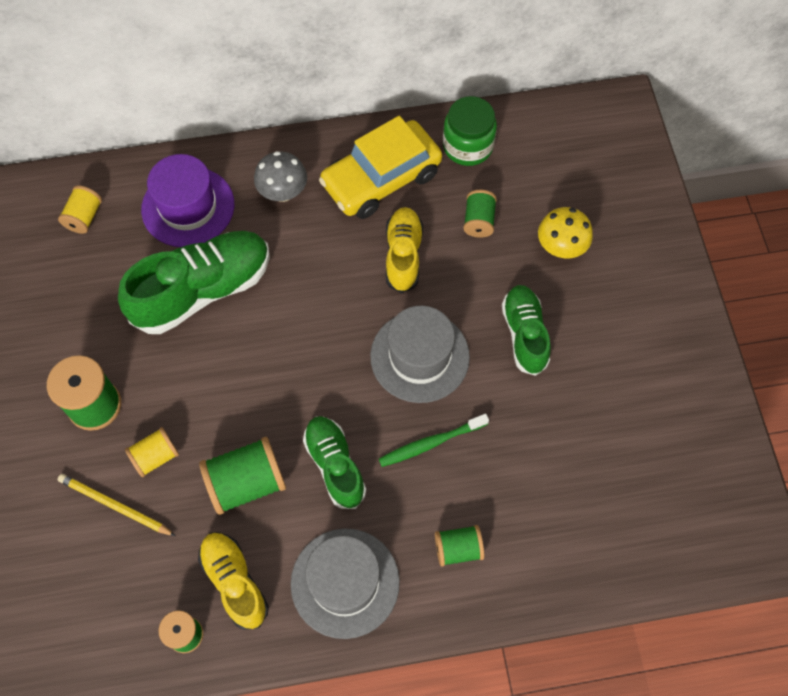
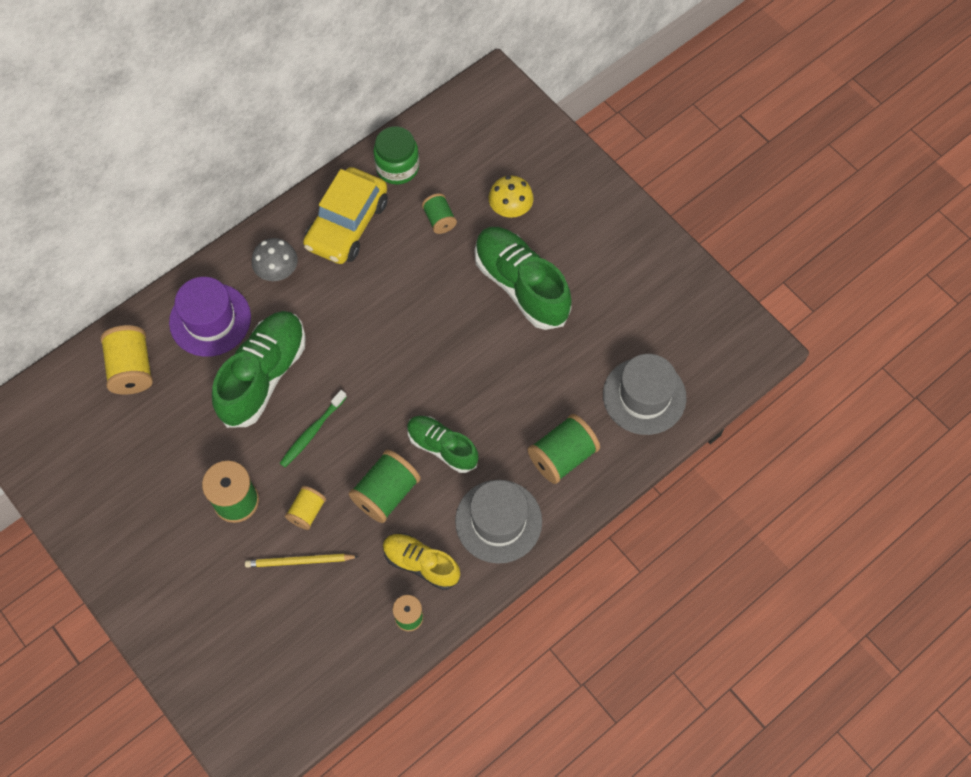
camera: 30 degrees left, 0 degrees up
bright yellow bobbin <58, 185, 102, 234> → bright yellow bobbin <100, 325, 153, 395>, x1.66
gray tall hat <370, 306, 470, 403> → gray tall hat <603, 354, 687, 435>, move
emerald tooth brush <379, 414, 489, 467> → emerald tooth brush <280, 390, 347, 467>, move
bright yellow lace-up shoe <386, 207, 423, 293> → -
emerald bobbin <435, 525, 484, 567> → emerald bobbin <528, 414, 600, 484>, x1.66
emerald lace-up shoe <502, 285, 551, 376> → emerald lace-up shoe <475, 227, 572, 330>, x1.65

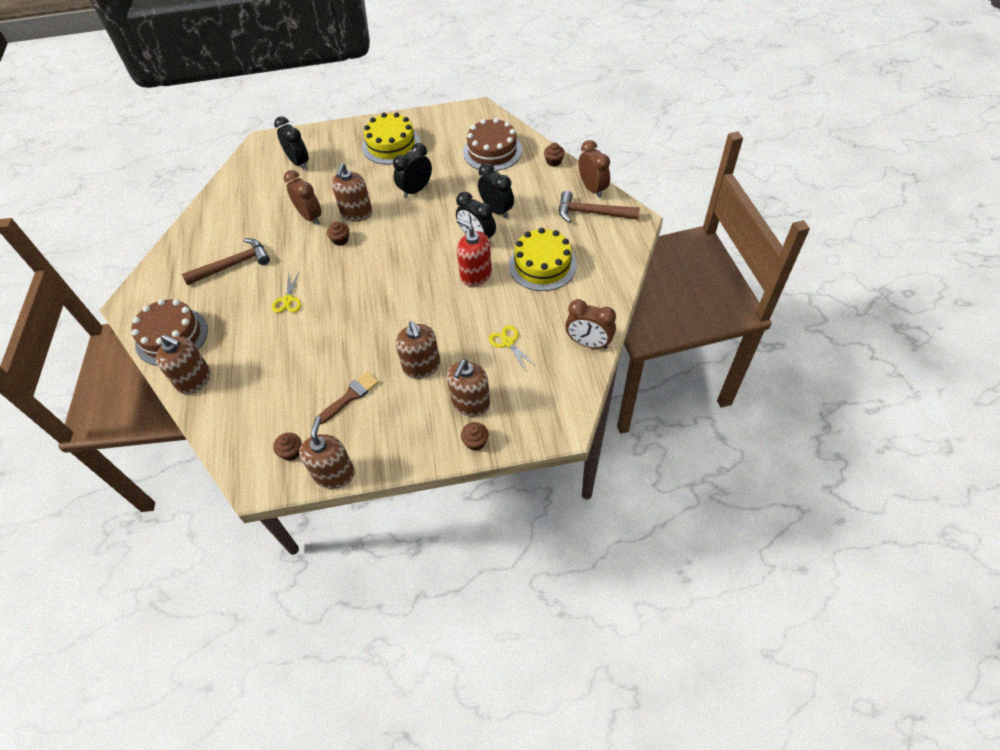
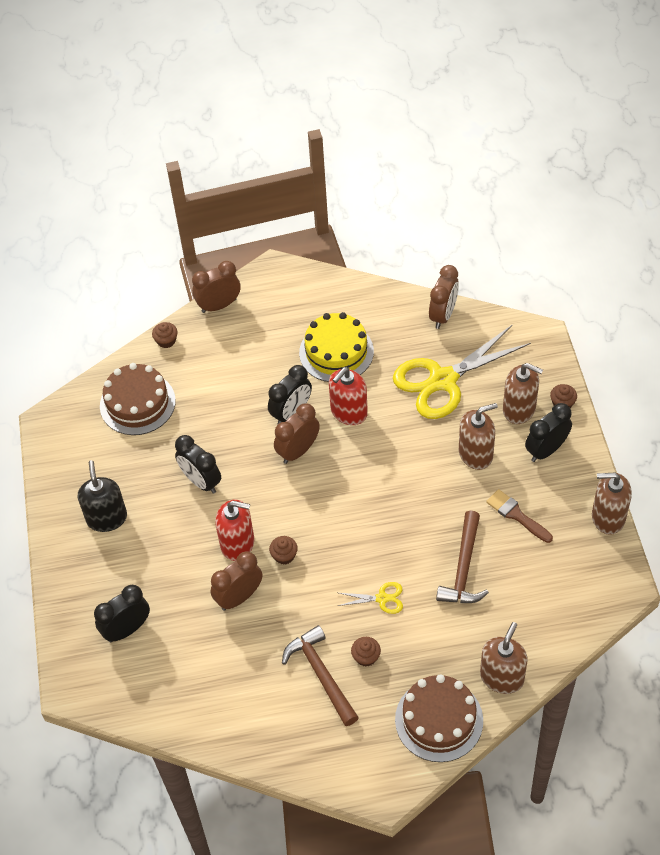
camera: 90 degrees left, 0 degrees up
brown muffin <273, 432, 301, 461> → brown muffin <351, 637, 381, 667>, move
brown soap pump <331, 163, 372, 222> → crimson soap pump <215, 500, 254, 561>
bright yellow gateau <362, 112, 420, 165> → jet-black soap pump <78, 460, 127, 532>
jet-black bedside clock <478, 163, 514, 219> → jet-black bedside clock <525, 403, 572, 462>, move
bright yellow scissors <489, 325, 536, 372> → bright yellow scissors <393, 325, 531, 419>, x2.36
brown hammer <559, 190, 640, 223> → brown hammer <436, 511, 489, 603>, move
- → brown bedside clock <274, 403, 320, 464>

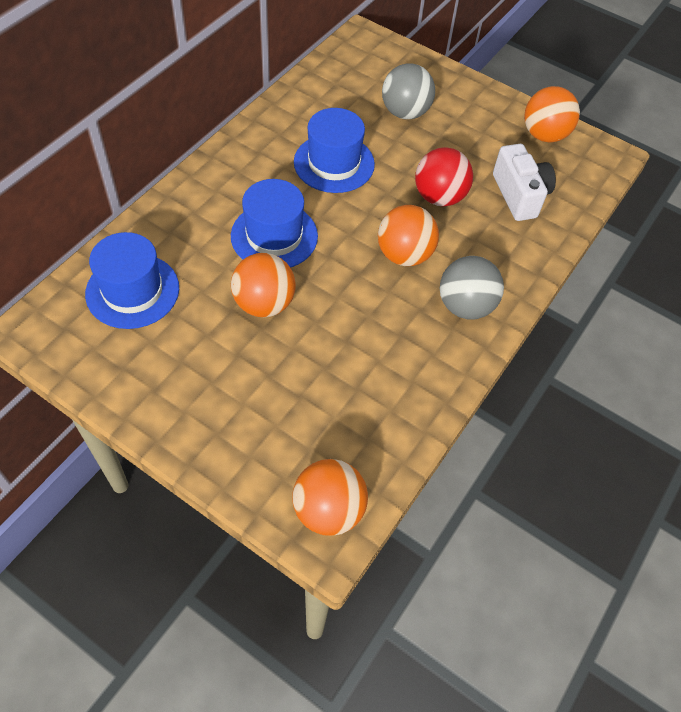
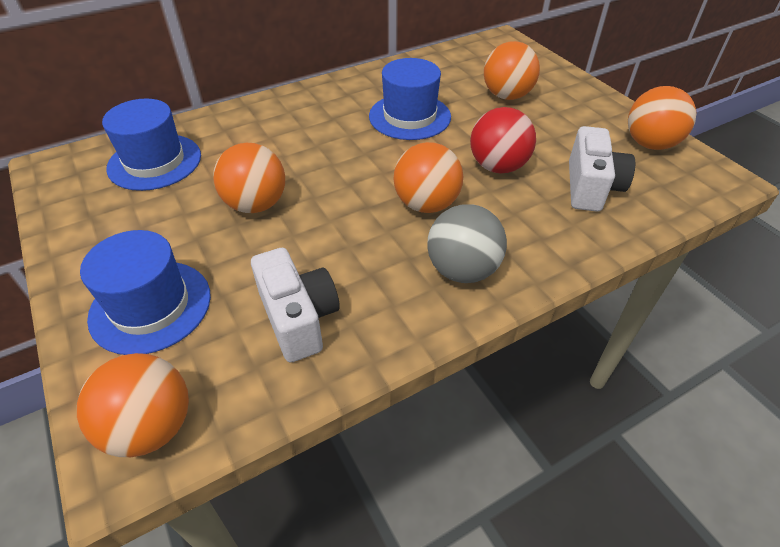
camera: 30 degrees right, 10 degrees down
blue tall hat <231, 179, 318, 268> → blue tall hat <80, 230, 211, 355>, move
gray play ball <382, 63, 435, 119> → bright orange play ball <484, 41, 540, 100>
- → pure white compact camera <251, 248, 340, 362>

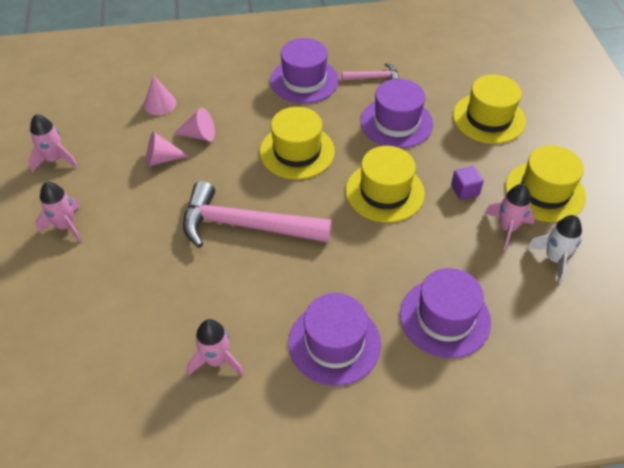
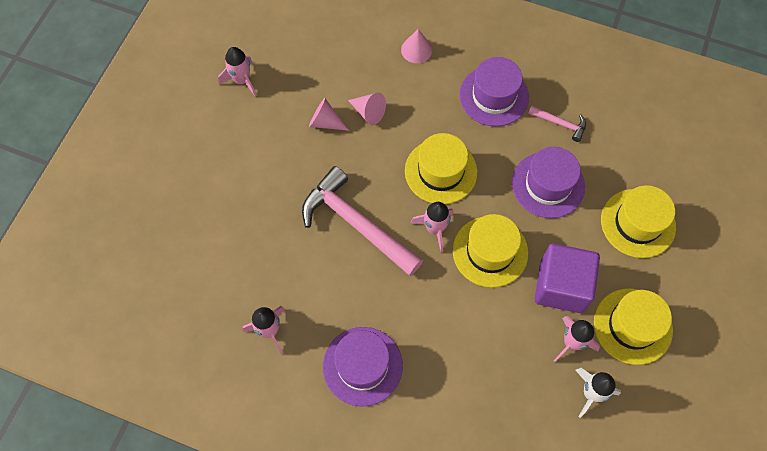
camera: 30 degrees right, 15 degrees up
pink rocket <35, 182, 83, 243> → pink rocket <410, 202, 453, 252>, move
pink solid cone <144, 75, 176, 115> → pink solid cone <401, 29, 432, 63>, move
royal purple tall hat <400, 268, 491, 358> → -
royal purple block <451, 166, 484, 200> → royal purple block <535, 243, 600, 313>, x2.25

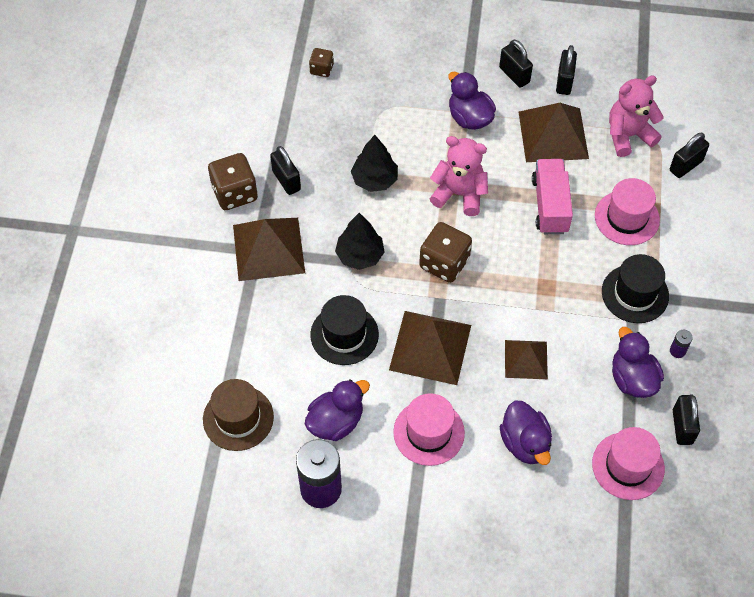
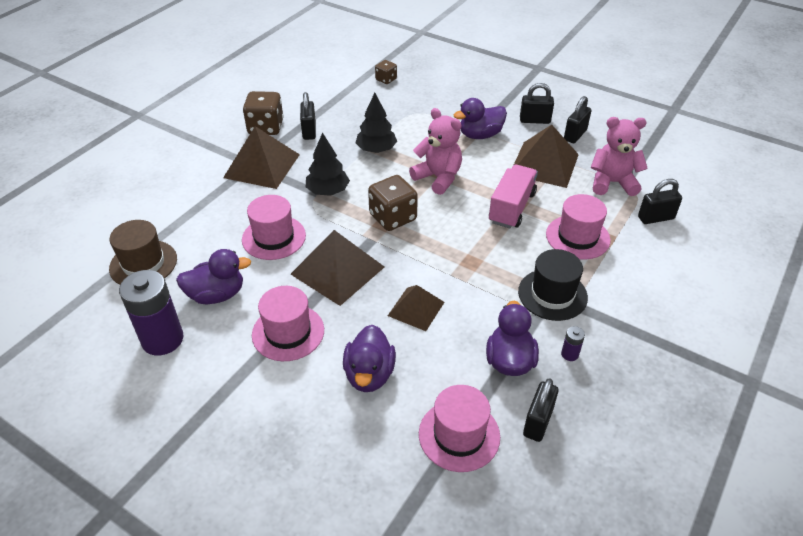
camera: 25 degrees right, 15 degrees down
jet-black tall hat <310, 295, 379, 365> → pink tall hat <242, 195, 306, 260>
royal purple toy duck <448, 71, 496, 130> → royal purple toy duck <454, 98, 507, 139>, 105 degrees counterclockwise
jet-black small lock <499, 40, 533, 88> → jet-black small lock <520, 83, 554, 124>, 75 degrees counterclockwise

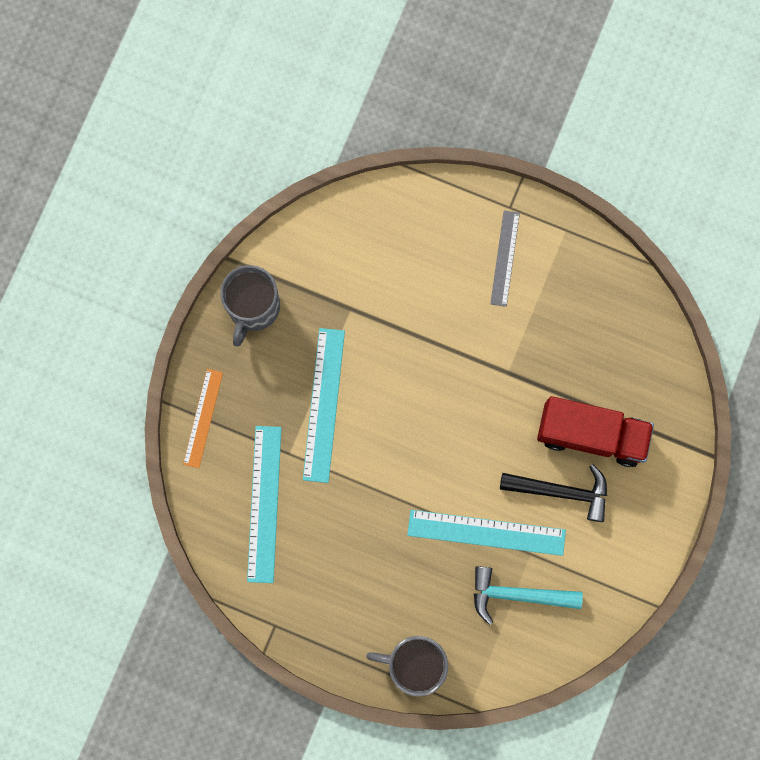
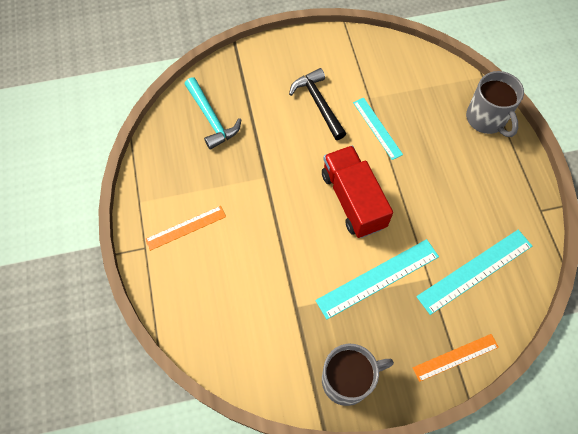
camera: 125 degrees left, 15 degrees down
teal ruler <407, 510, 566, 556> → teal ruler <353, 98, 403, 160>, x0.64
teal hammer <474, 566, 583, 625> → teal hammer <185, 77, 241, 150>, move
gray ruler <490, 210, 520, 307> → bright orange ruler <145, 206, 226, 251>
crimson truck <537, 396, 654, 467> → crimson truck <322, 146, 393, 238>, move

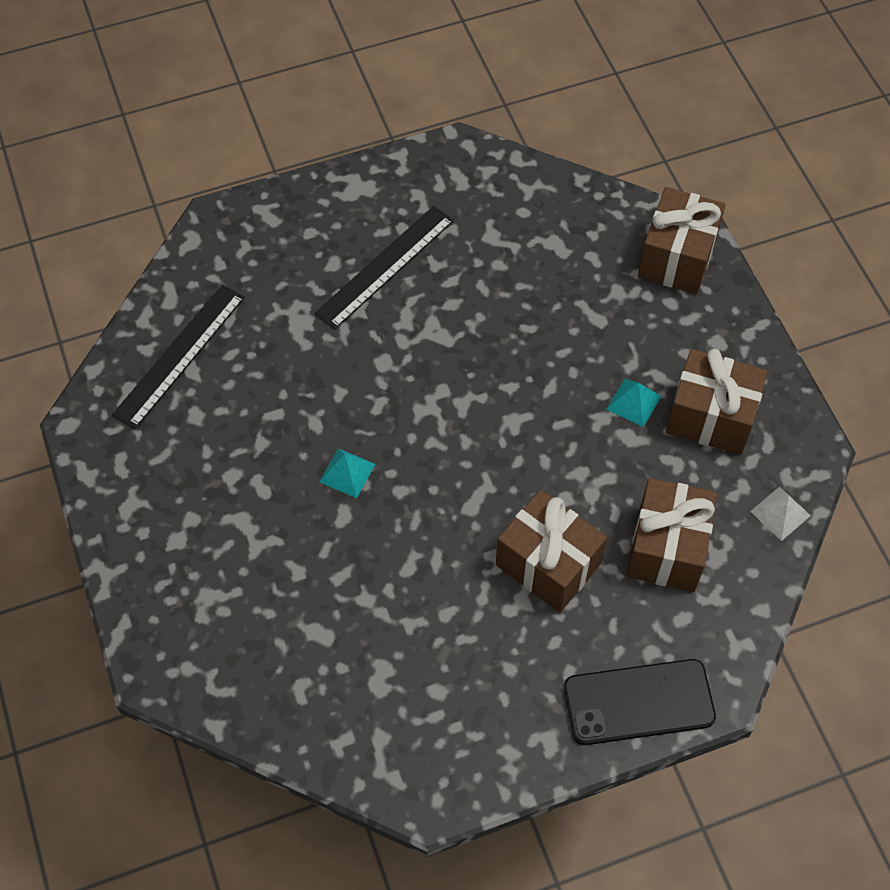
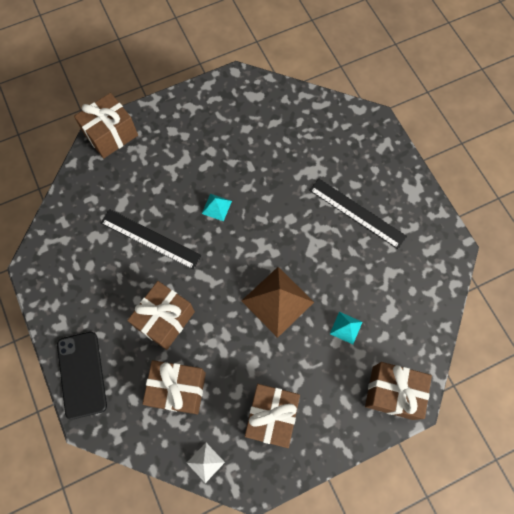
camera: 85 degrees right, 10 degrees up
jet-black ruler <112, 285, 245, 429> → jet-black ruler <101, 209, 202, 270>, move
teal pyramid <607, 379, 661, 427> → teal pyramid <330, 312, 362, 344>, move
- → brown present <74, 93, 138, 158>
- → brown pyramid <242, 267, 314, 338>

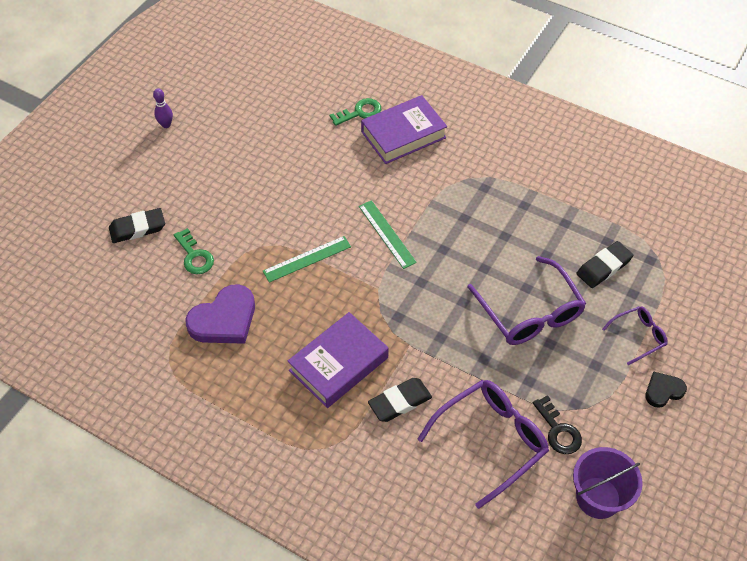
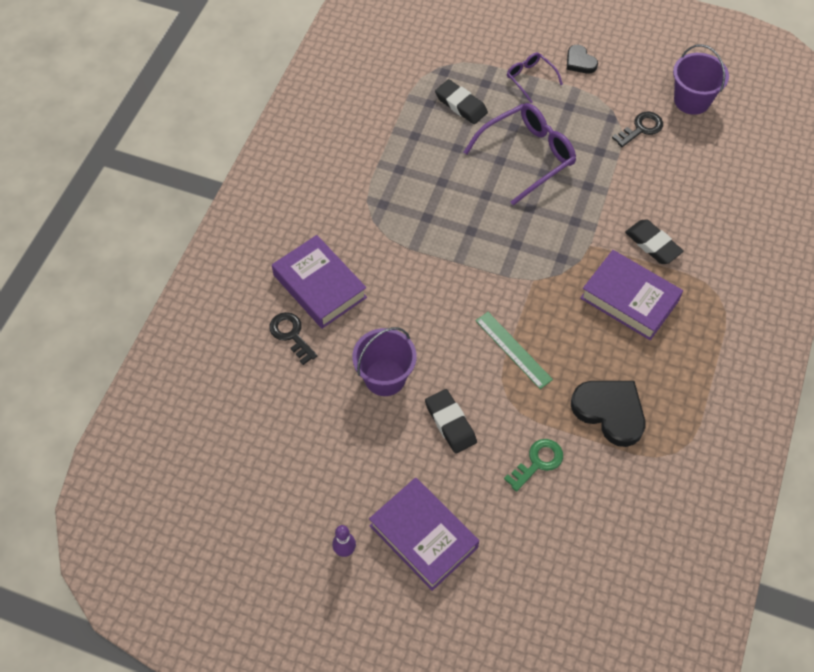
camera: 100 degrees left, 5 degrees up
jet-black eraser <109, 208, 165, 243> → jet-black eraser <425, 389, 477, 454>, move
royal purple heart shape <186, 284, 255, 344> → jet-black heart shape <571, 381, 645, 447>
emerald key <330, 98, 381, 126> → jet-black key <269, 312, 317, 365>
emerald ruler <359, 200, 417, 269> → -
royal purple spectacles <417, 380, 549, 509> → -
- → royal purple pail <352, 327, 417, 396>
- → royal purple hardcover <369, 478, 479, 591>

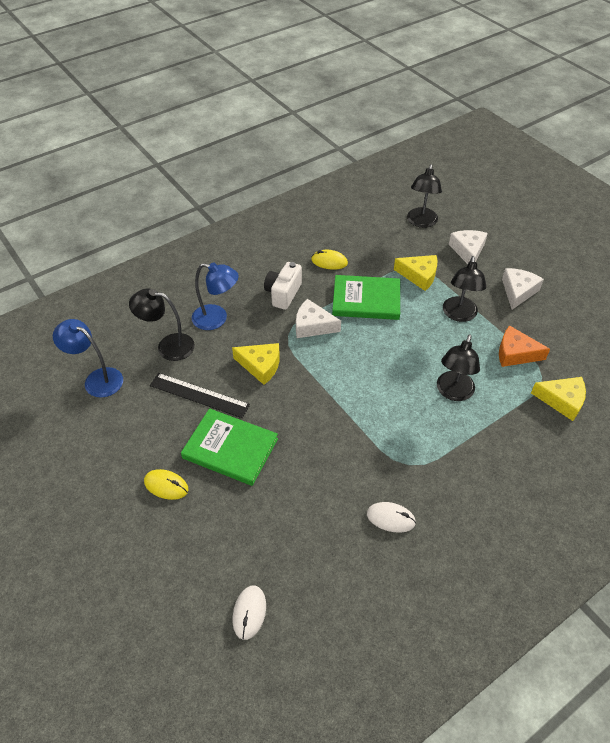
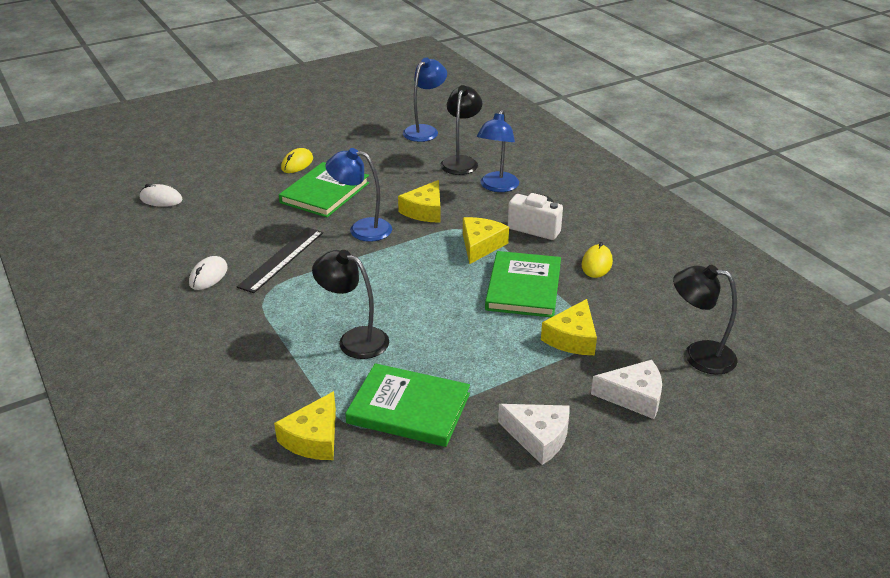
camera: 95 degrees right, 15 degrees down
jet-black ruler <150, 373, 250, 418> → jet-black ruler <237, 227, 323, 293>, move
pure white cheese <296, 299, 341, 338> → bright yellow cheese <463, 217, 509, 264>
jet-black desk lamp <443, 256, 486, 322> → -
bright orange cheese <499, 326, 550, 367> → emerald hardcover <345, 363, 470, 447>
- → blue desk lamp <325, 148, 392, 242>

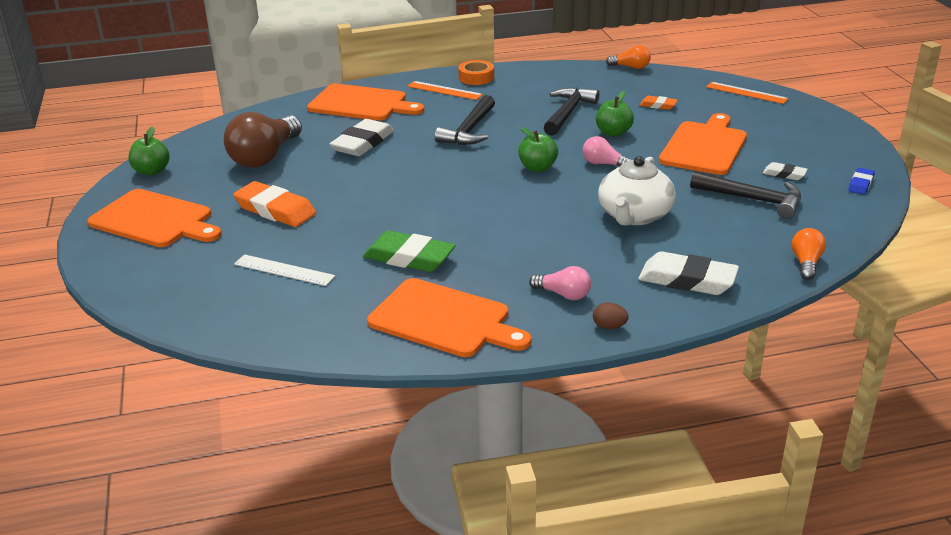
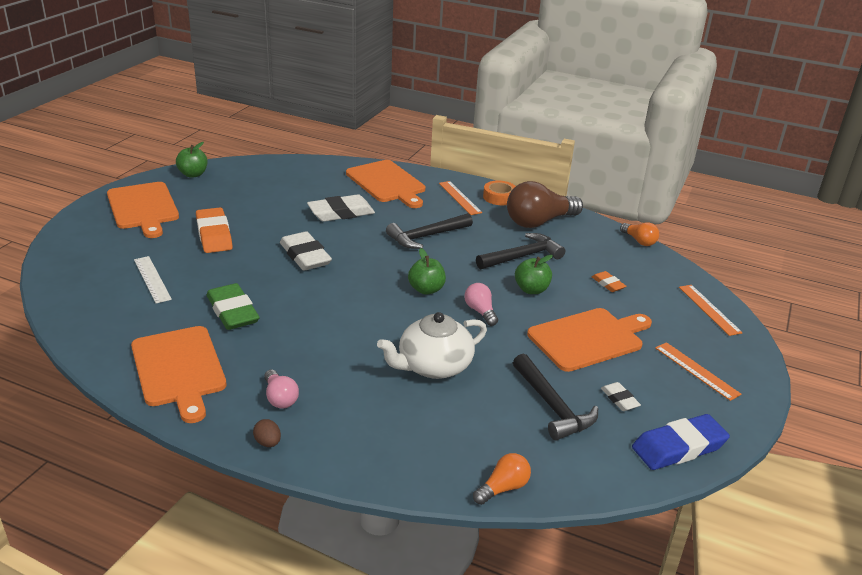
camera: 35 degrees right, 0 degrees up
brown bulb <224, 112, 302, 168> → brown bulb <507, 181, 583, 228>, move
pure white eraser <638, 251, 739, 295> → pure white eraser <280, 231, 332, 271>, move
blue eraser <848, 168, 875, 195> → blue eraser <632, 414, 730, 470>, x1.95
- → bright orange ruler <655, 342, 742, 401>

